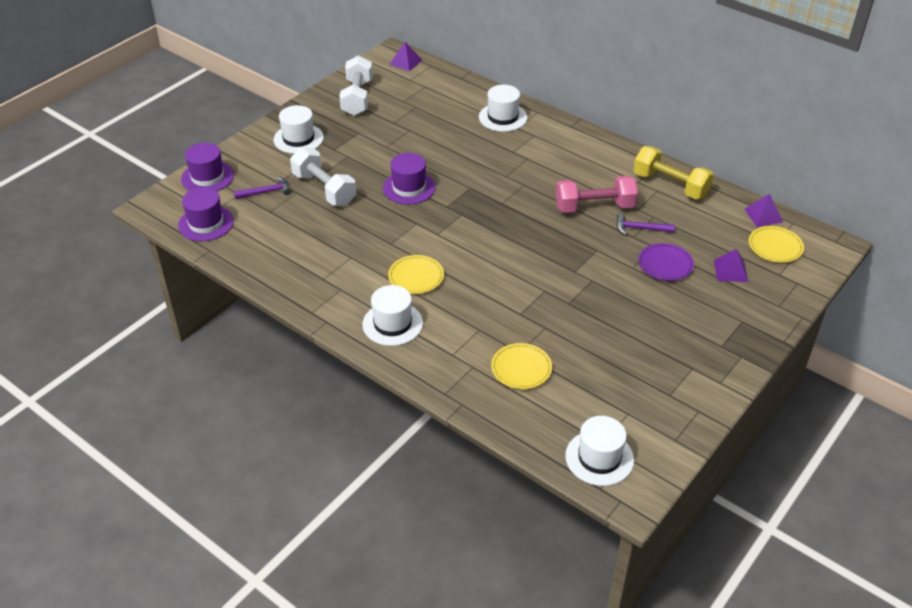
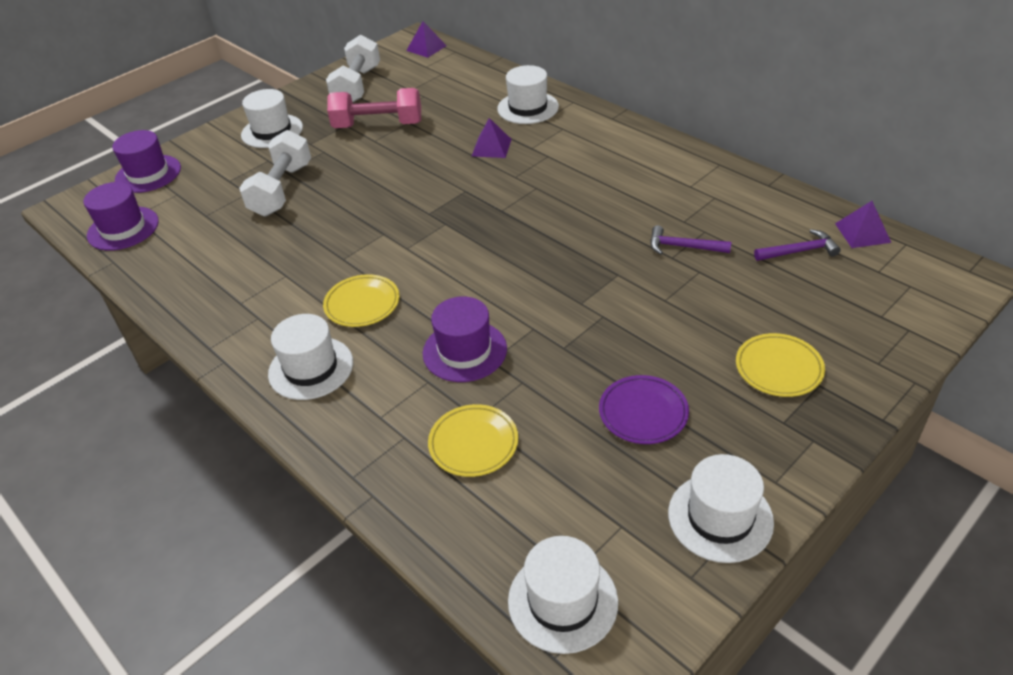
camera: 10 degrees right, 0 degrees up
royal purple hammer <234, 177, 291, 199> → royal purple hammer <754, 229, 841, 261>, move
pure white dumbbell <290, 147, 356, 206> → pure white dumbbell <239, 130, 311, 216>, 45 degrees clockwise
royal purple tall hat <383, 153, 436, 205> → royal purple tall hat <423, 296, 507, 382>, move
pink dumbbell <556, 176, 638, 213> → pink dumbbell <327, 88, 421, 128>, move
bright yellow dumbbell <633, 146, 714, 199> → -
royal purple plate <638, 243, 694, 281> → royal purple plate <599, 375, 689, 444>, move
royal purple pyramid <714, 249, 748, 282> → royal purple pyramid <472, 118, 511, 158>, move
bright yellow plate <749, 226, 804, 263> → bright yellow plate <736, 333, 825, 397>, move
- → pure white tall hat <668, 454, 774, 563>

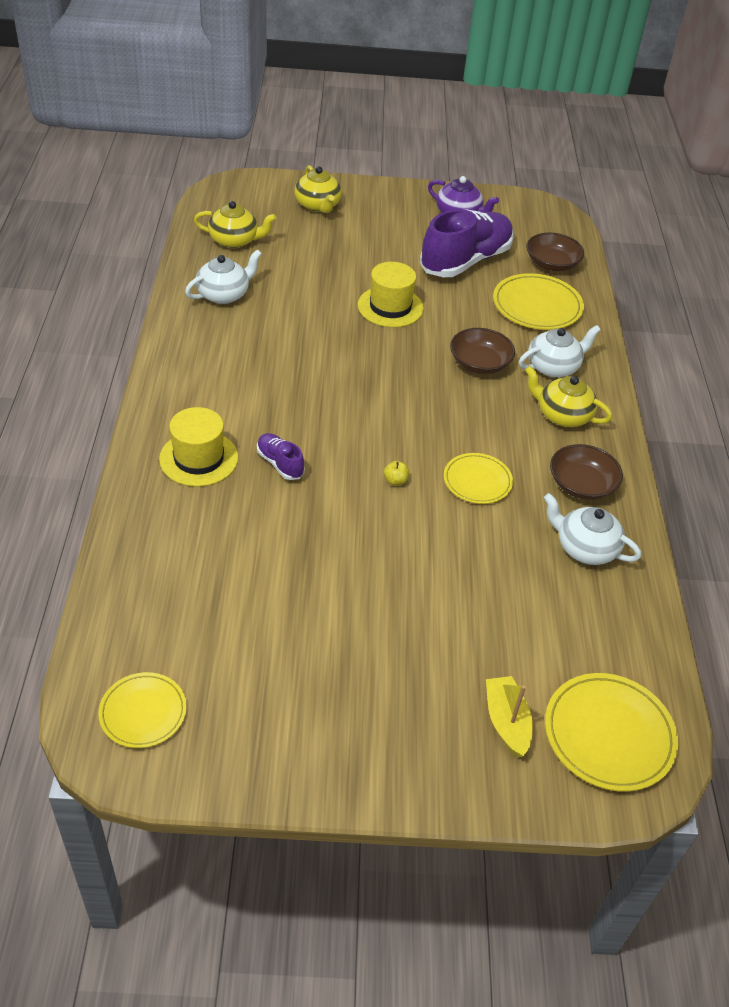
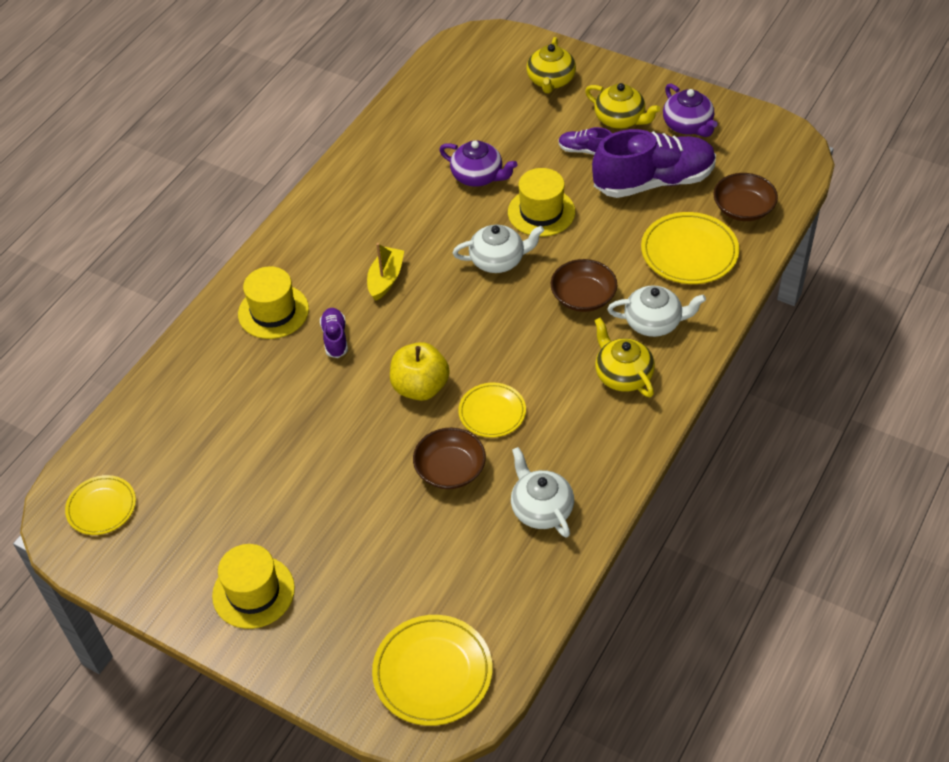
camera: 35 degrees right, 5 degrees up
pure white teapot <185, 249, 262, 304> → pure white teapot <453, 225, 544, 273>, move
bright yellow teapot <194, 201, 277, 248> → bright yellow teapot <585, 83, 661, 129>, move
bright yellow apple fruit <384, 461, 409, 486> → bright yellow apple fruit <390, 342, 450, 401>, x2.47
bright yellow sailboat <486, 676, 533, 758> → bright yellow sailboat <367, 243, 404, 301>, move
brown serving bowl <550, 444, 623, 500> → brown serving bowl <413, 428, 486, 489>, move
- → bright yellow tall hat <212, 544, 295, 629>
- → royal purple teapot <439, 140, 517, 187>
- → royal purple lace-up shoe <559, 127, 612, 155>

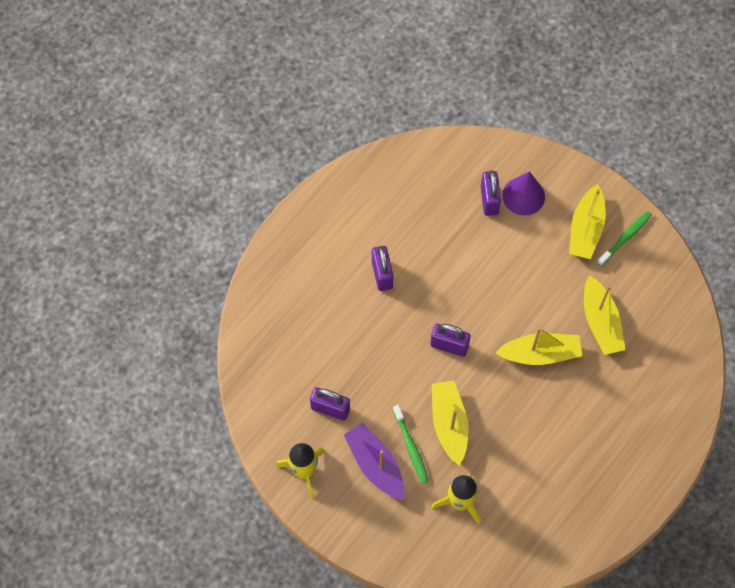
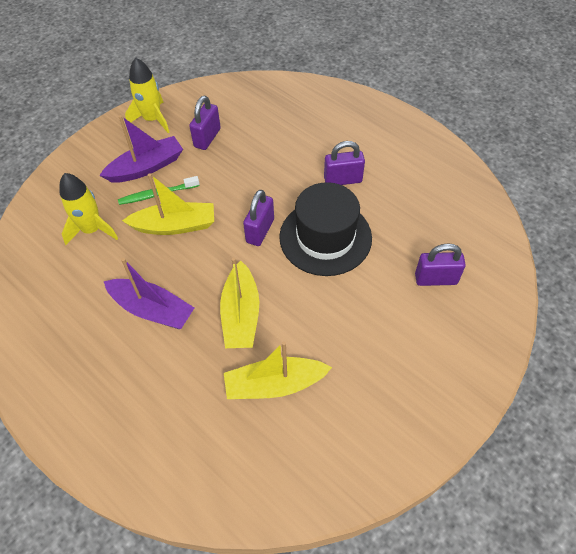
camera: 95 degrees right, 10 degrees down
royal purple solid cone <502, 171, 545, 215> → -
bright yellow sailboat <569, 184, 606, 259> → -
emerald tooth brush <597, 211, 652, 266> → -
- → royal purple sailboat <104, 258, 194, 329>
- → jet-black tall hat <279, 182, 372, 276>

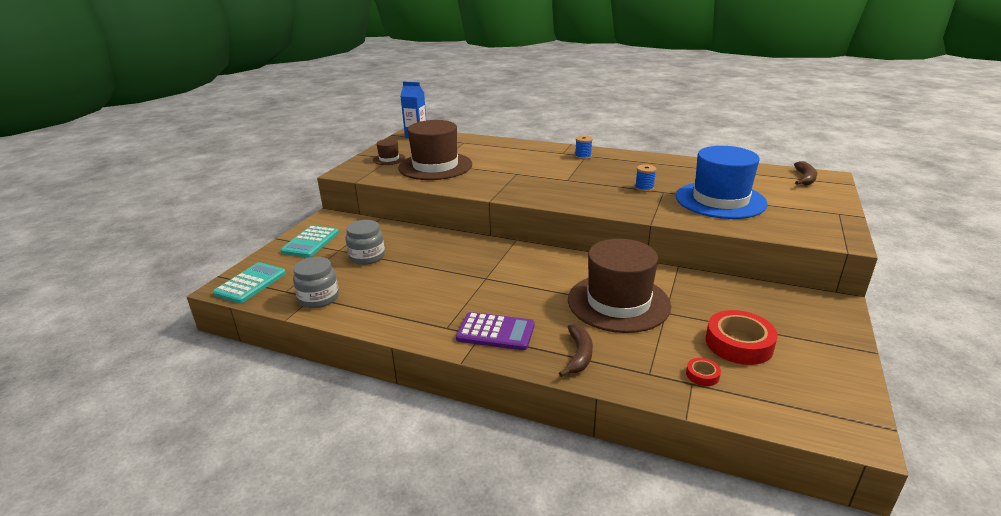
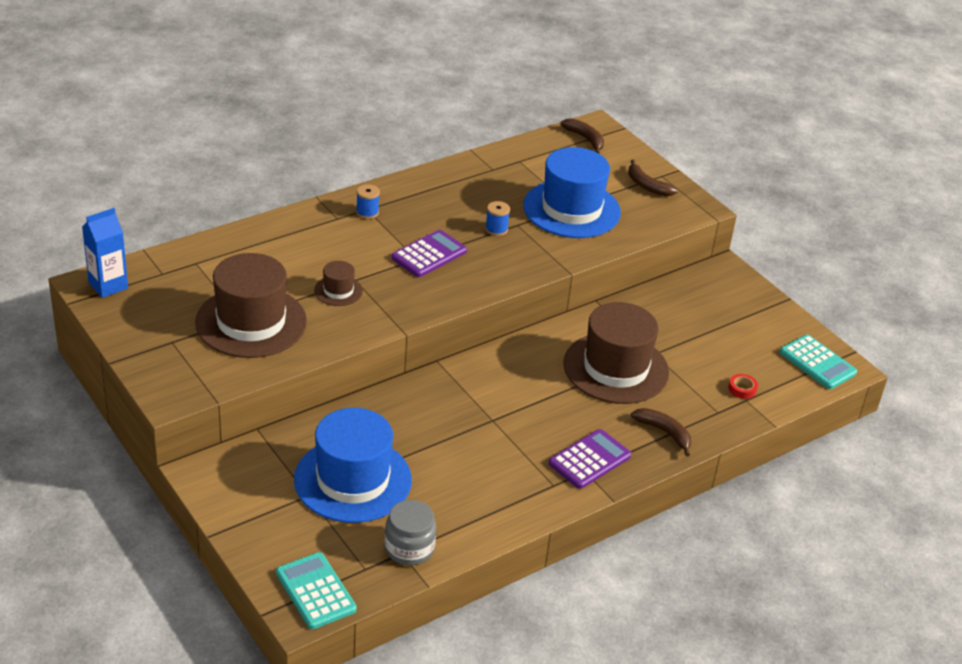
camera: 60 degrees left, 10 degrees up
teal calculator <280, 225, 339, 258> → teal calculator <780, 335, 857, 389>, move
gray jam jar <346, 220, 385, 265> → blue tall hat <294, 408, 412, 523>
brown tall hat <373, 139, 405, 165> → brown tall hat <314, 261, 363, 306>, move
crimson roll of tape <706, 310, 778, 365> → -
- → royal purple calculator <391, 230, 467, 277>
- → brown toy banana <628, 160, 678, 196>

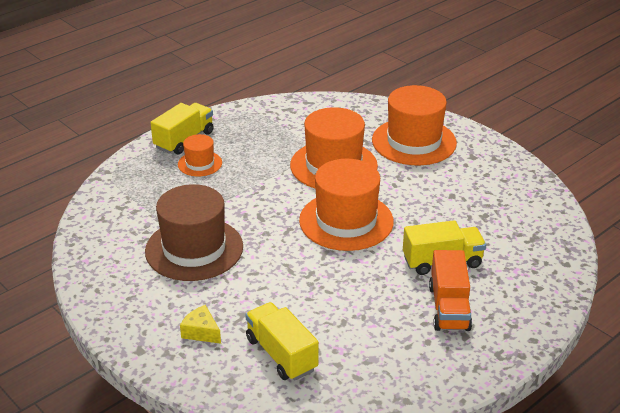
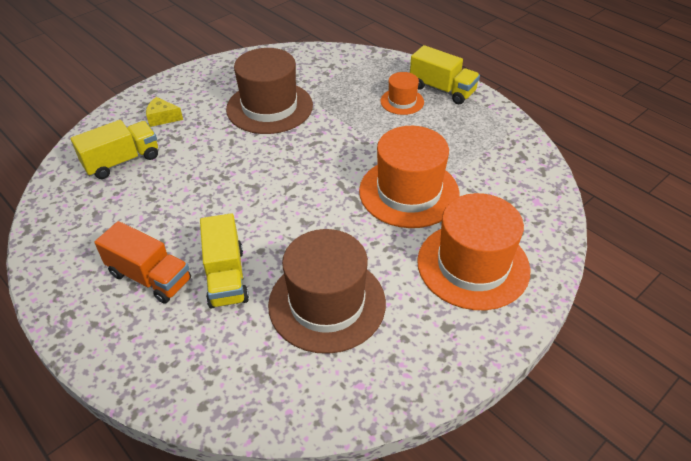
camera: 90 degrees right, 10 degrees up
bright yellow cheese <180, 305, 221, 344> → bright yellow cheese <146, 97, 183, 127>, 120 degrees counterclockwise
bright orange tall hat <299, 159, 394, 251> → -
bright orange truck <429, 250, 472, 331> → bright orange truck <94, 221, 191, 304>, 150 degrees counterclockwise
- → brown tall hat <268, 229, 386, 354>

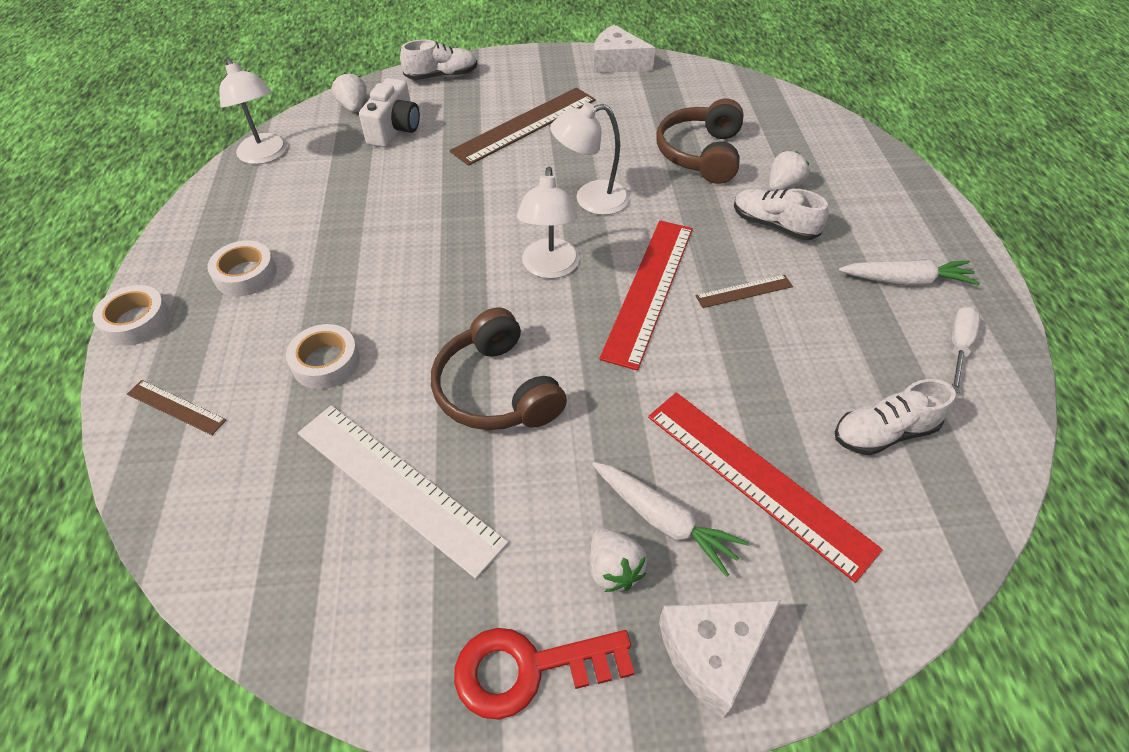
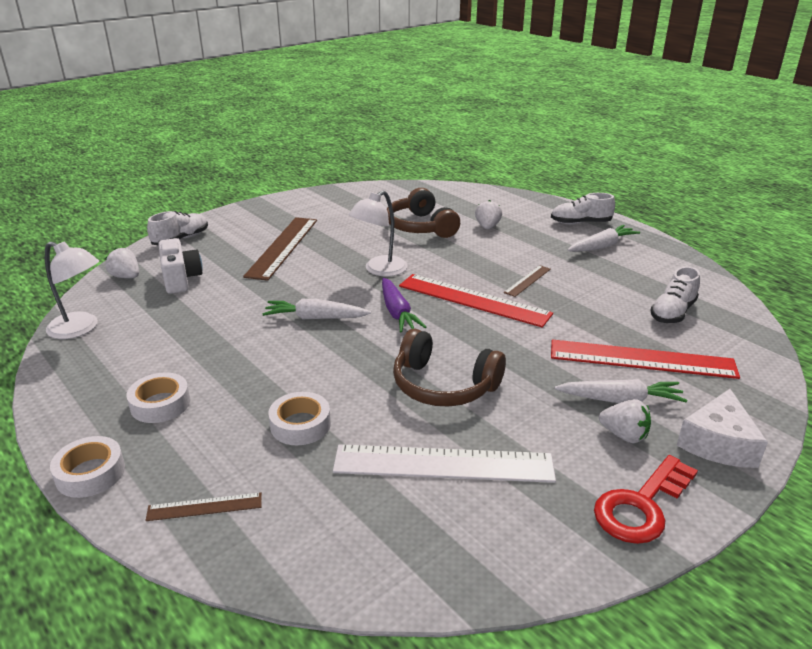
camera: 35 degrees left, 20 degrees down
pure white desk lamp <517, 167, 580, 279> → royal purple root vegetable <382, 278, 426, 333>
pure white cheese <594, 25, 655, 73> → -
crimson ruler <599, 220, 693, 371> → crimson ruler <399, 274, 553, 328>, 45 degrees counterclockwise
pure white lace-up shoe <734, 189, 828, 240> → pure white lace-up shoe <551, 193, 615, 224>, move
pure white screwdriver <951, 307, 980, 393> → -
- → pure white root vegetable <262, 299, 371, 319>

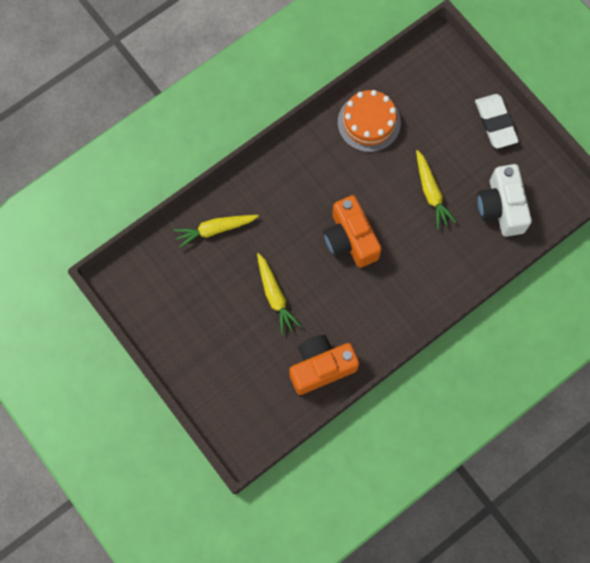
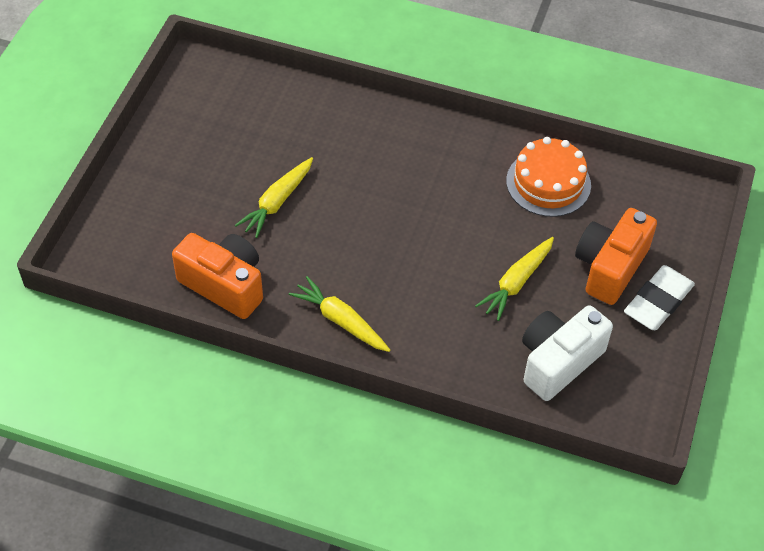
camera: 55 degrees right, 20 degrees down
bright yellow root vegetable <173, 215, 259, 248> → bright yellow root vegetable <289, 276, 390, 352>, move
bright orange compact camera <323, 195, 382, 268> → bright orange compact camera <575, 208, 657, 305>, move

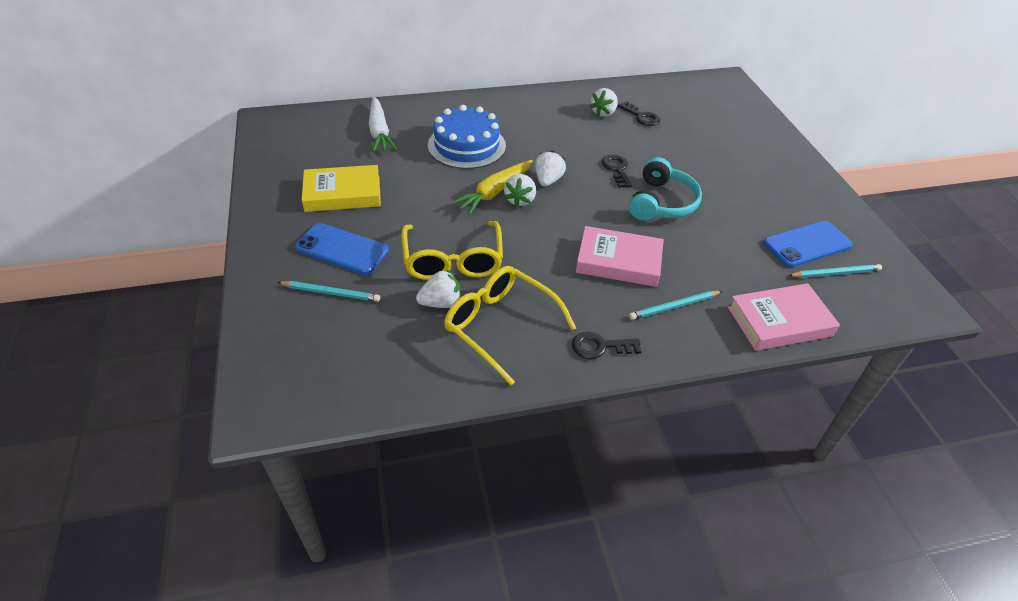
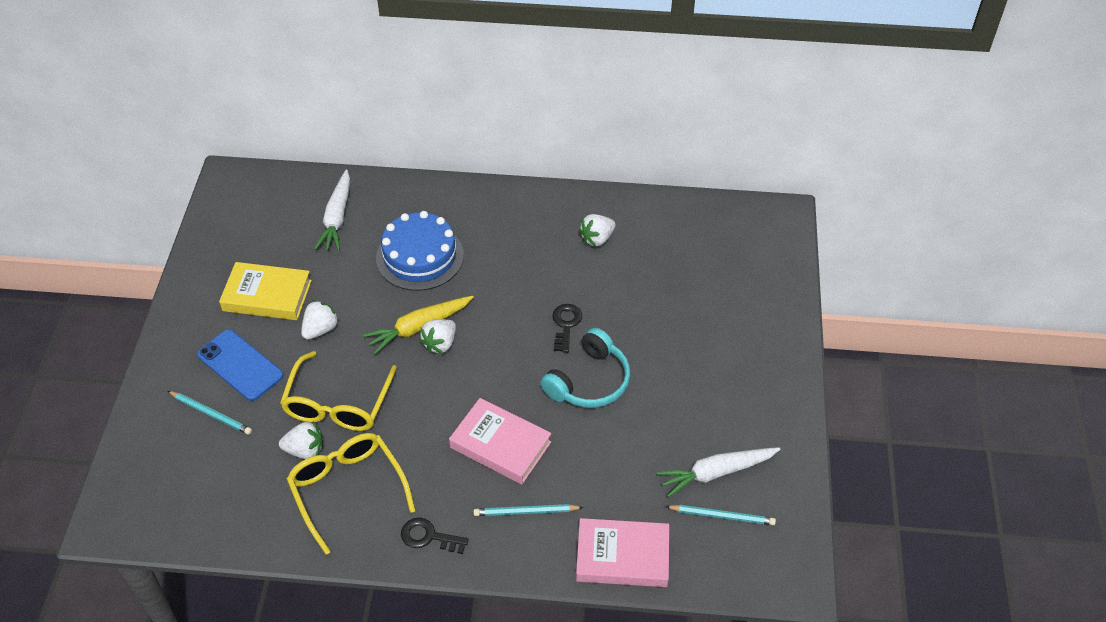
camera: 20 degrees right, 5 degrees up
pure white toy strawberry <535, 150, 566, 187> → pure white toy strawberry <301, 300, 339, 340>, move
jet-black key <618, 101, 660, 126> → -
blue smartphone <763, 221, 853, 267> → pure white root vegetable <657, 447, 781, 497>

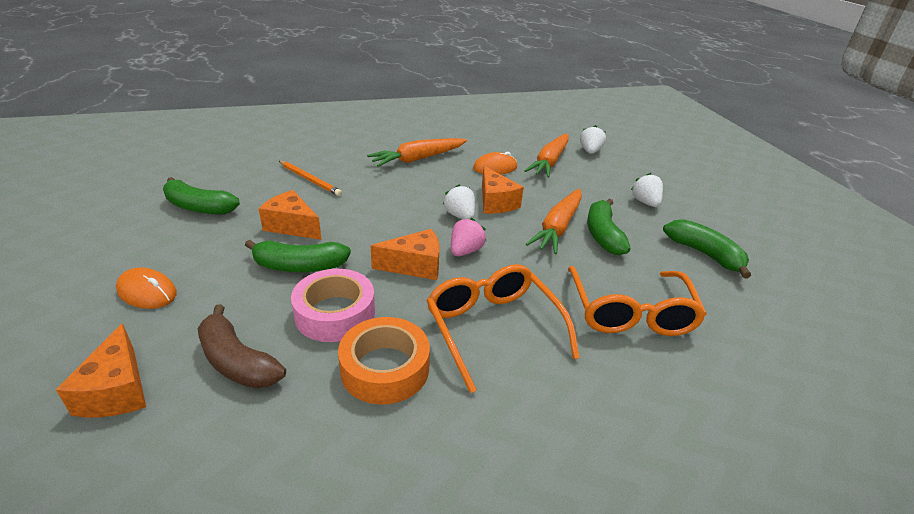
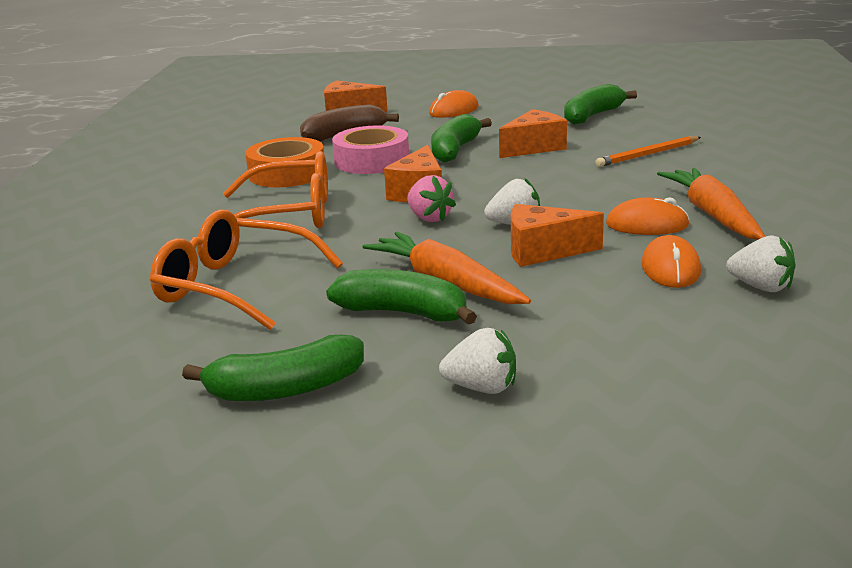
camera: 115 degrees right, 10 degrees down
bright orange root vegetable <524, 133, 569, 178> → -
pure white toy strawberry <580, 125, 606, 154> → pure white toy strawberry <726, 235, 796, 292>, move
- → bright orange mouse <606, 197, 690, 235>

